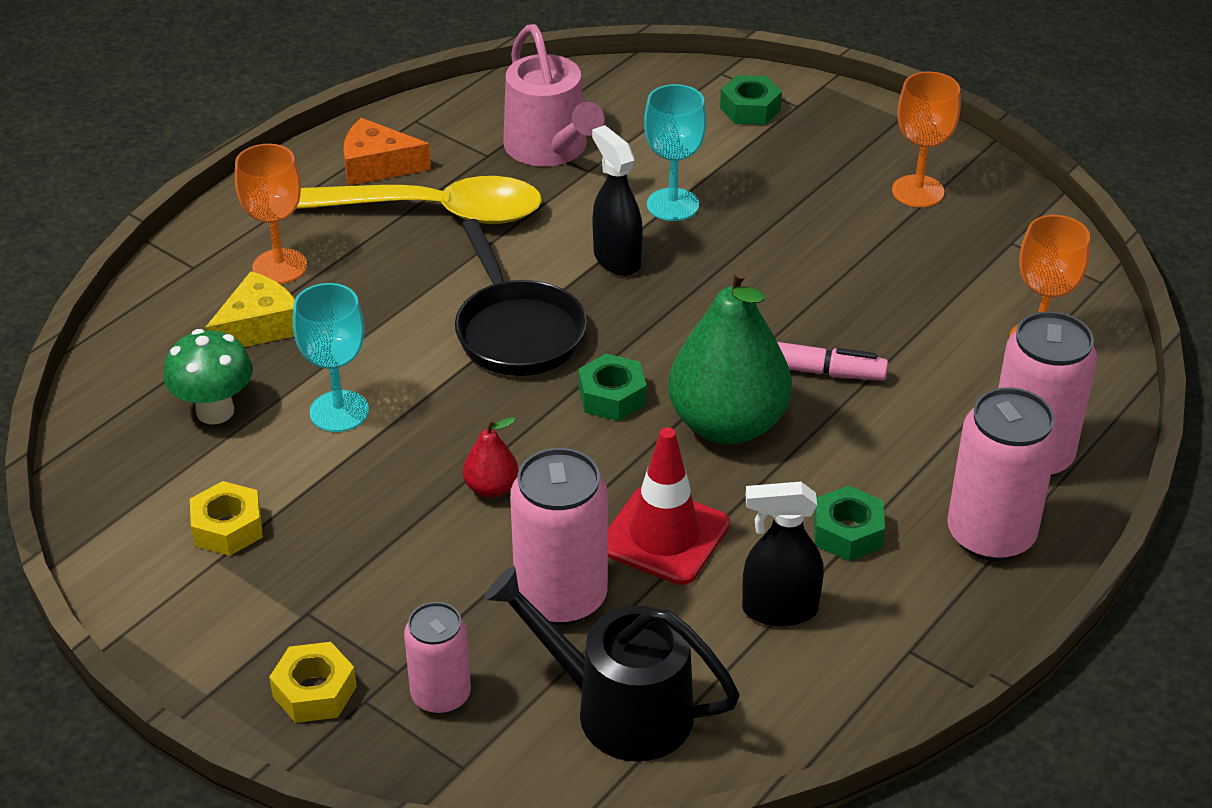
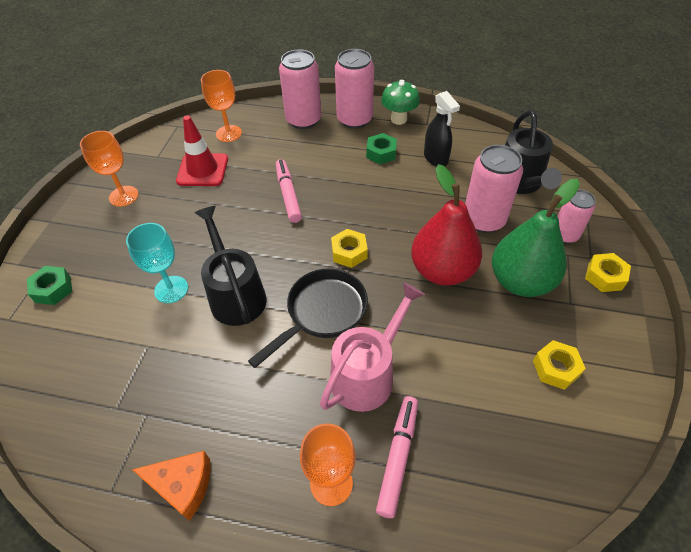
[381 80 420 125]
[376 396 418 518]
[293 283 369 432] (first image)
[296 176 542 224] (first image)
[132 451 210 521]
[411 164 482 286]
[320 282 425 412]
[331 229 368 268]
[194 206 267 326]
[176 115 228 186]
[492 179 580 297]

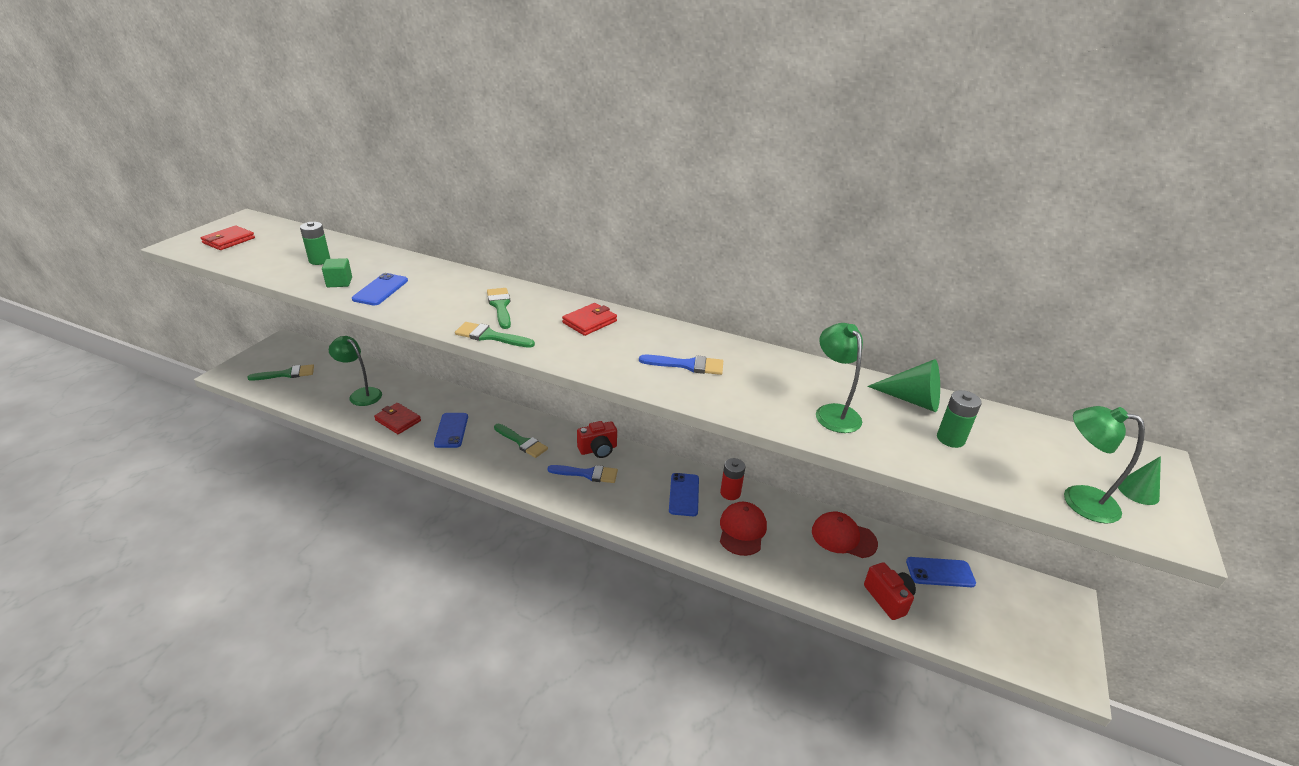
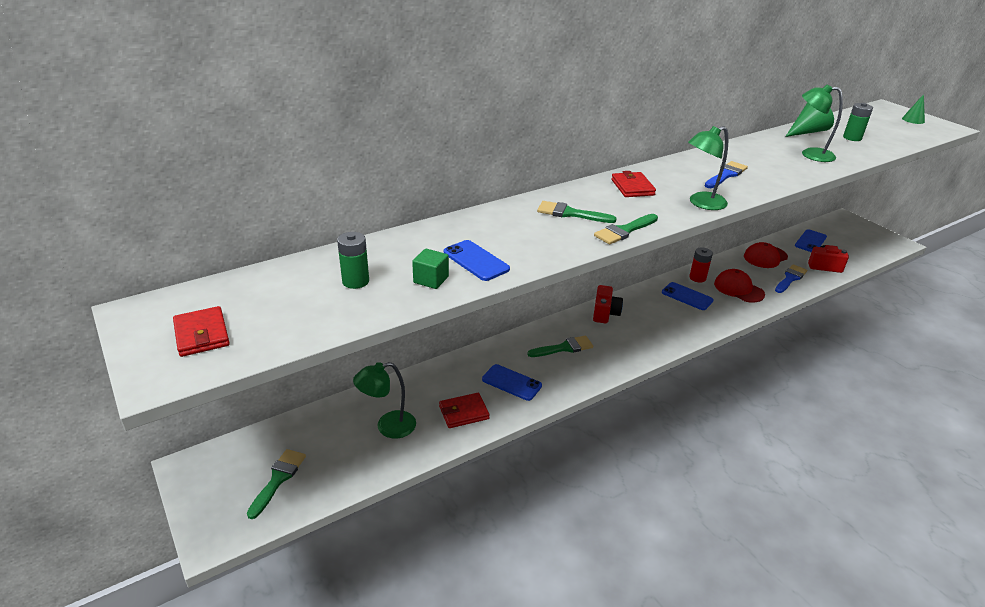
[775 264 807 293]
[688 126 728 210]

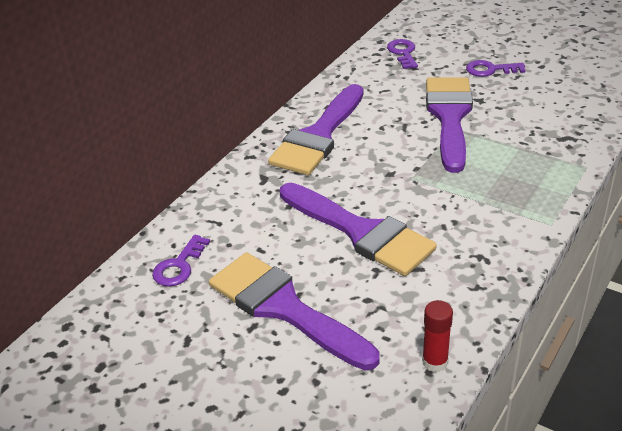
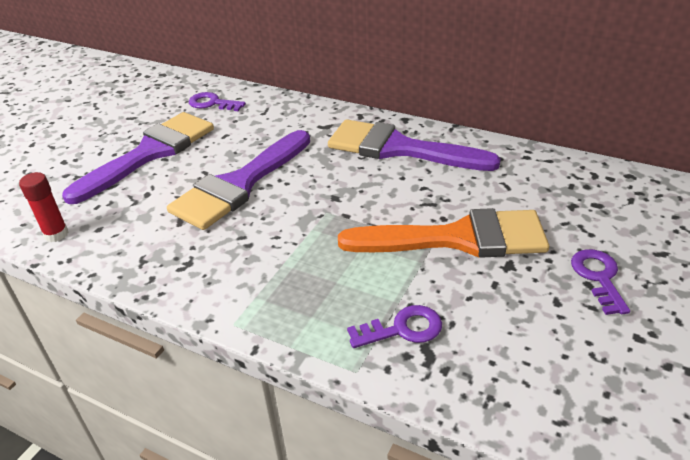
[347 305 442 348]
[338 208 549 258]

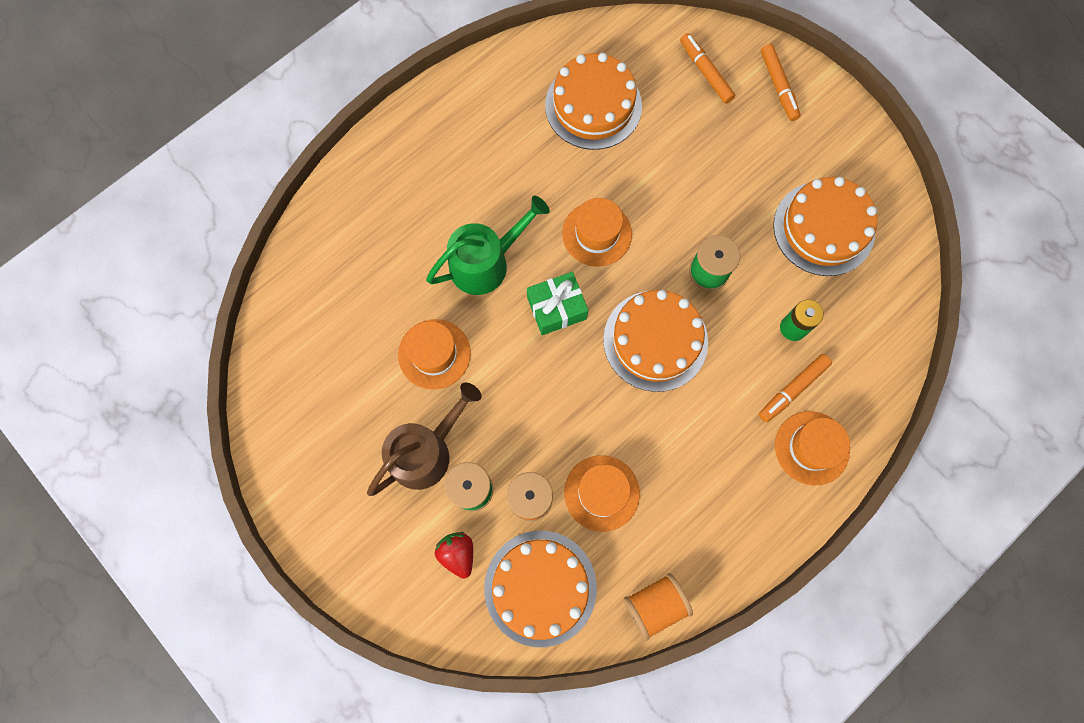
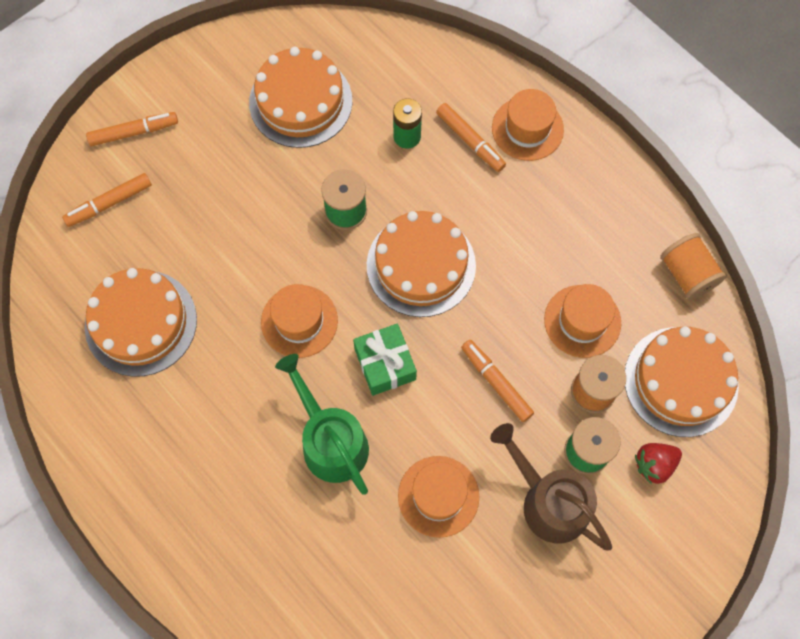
[461 340 534 422]

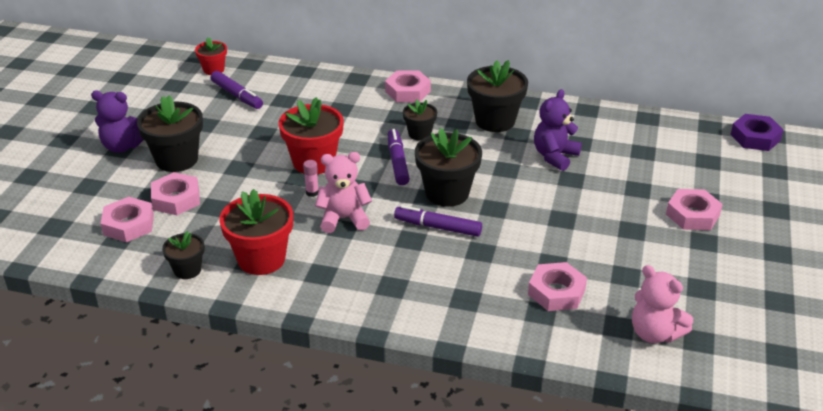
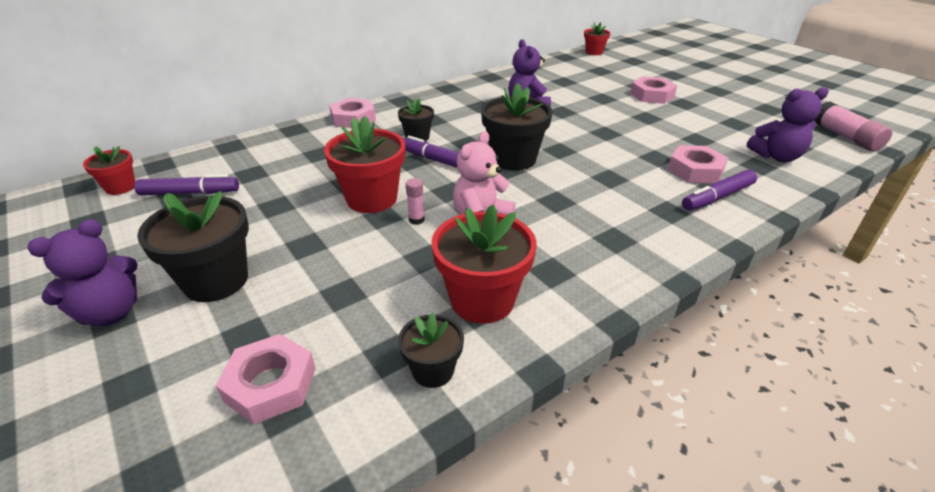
[151 172 200 215] (first image)
[682 169 757 211]
[467 60 528 132] (first image)
[747 87 829 162]
[584 22 610 55]
[814 101 892 151]

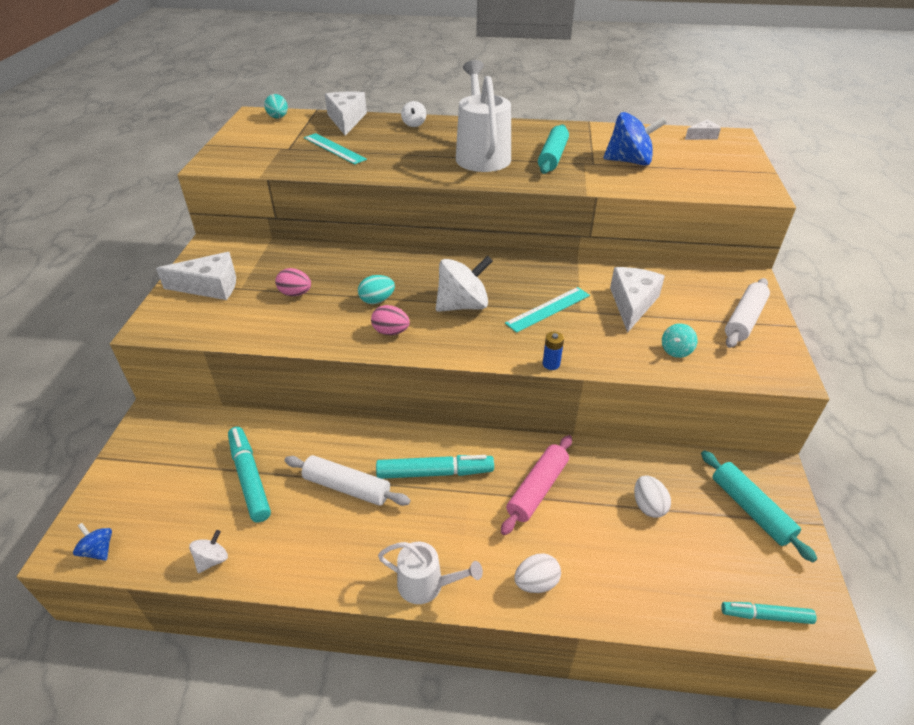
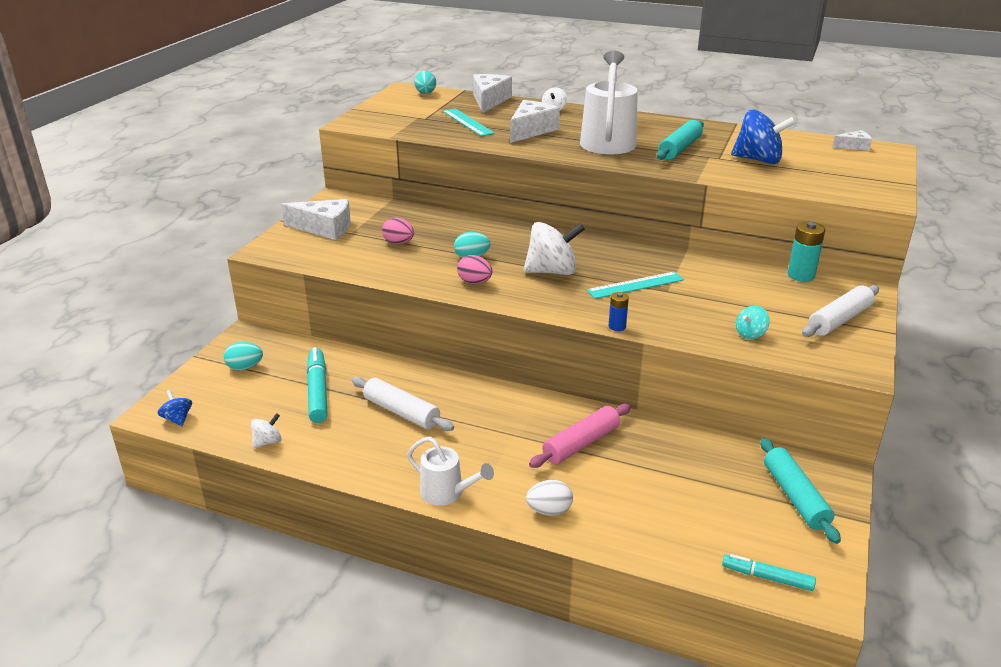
[376 455 494 479] (first image)
[510 100 560 143]
[634 475 671 518] (first image)
[224 342 263 370]
[788 222 825 282]

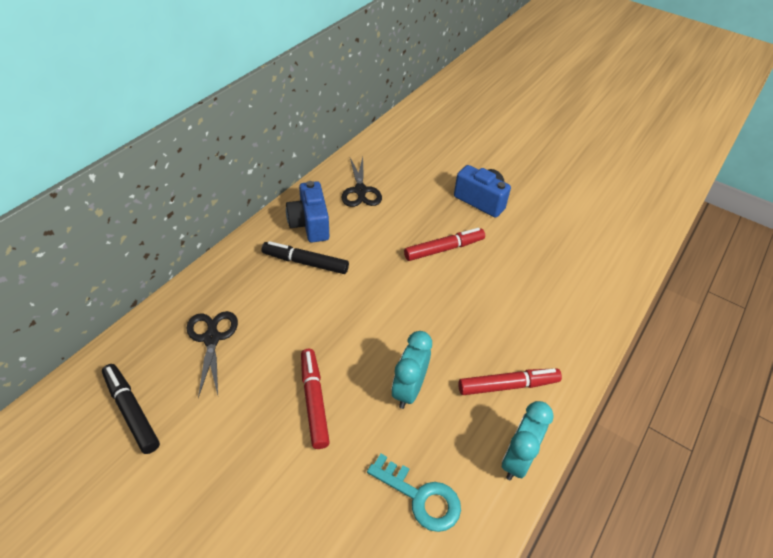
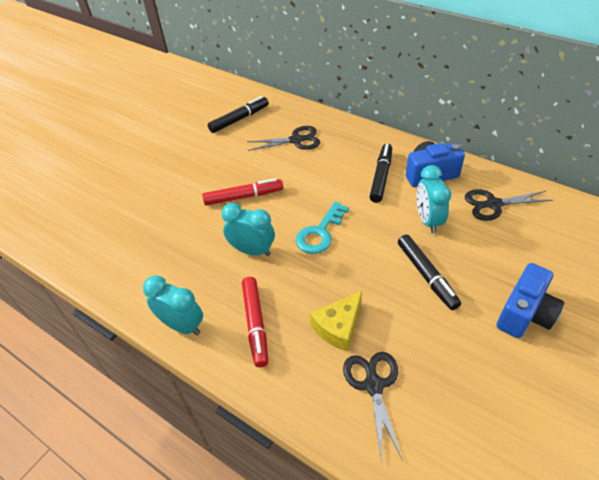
[296 202 349 254]
[398 235 461 310]
[310 291 362 352]
[343 352 403 463]
[417 165 451 234]

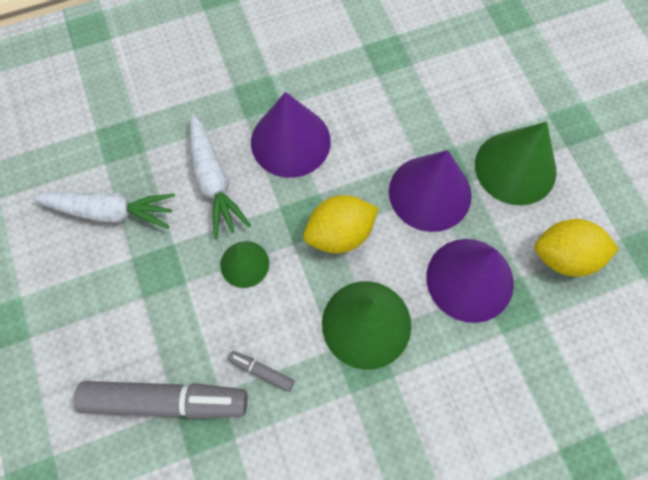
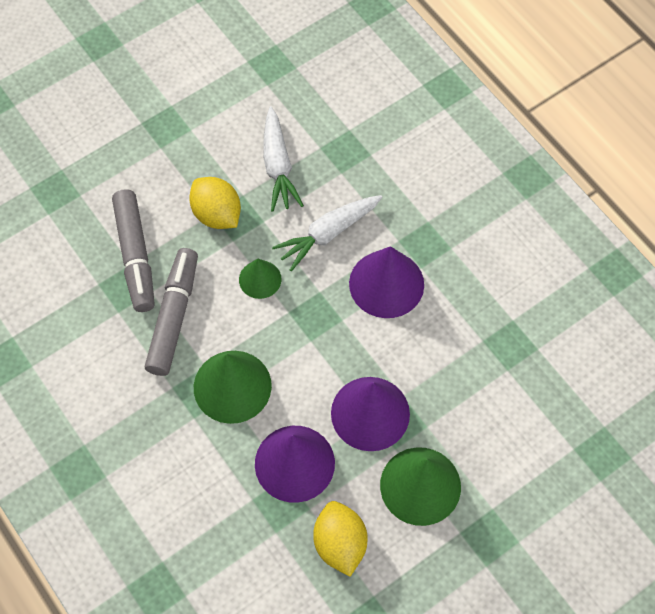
[145 248 198 376]
[189 177 241 229]

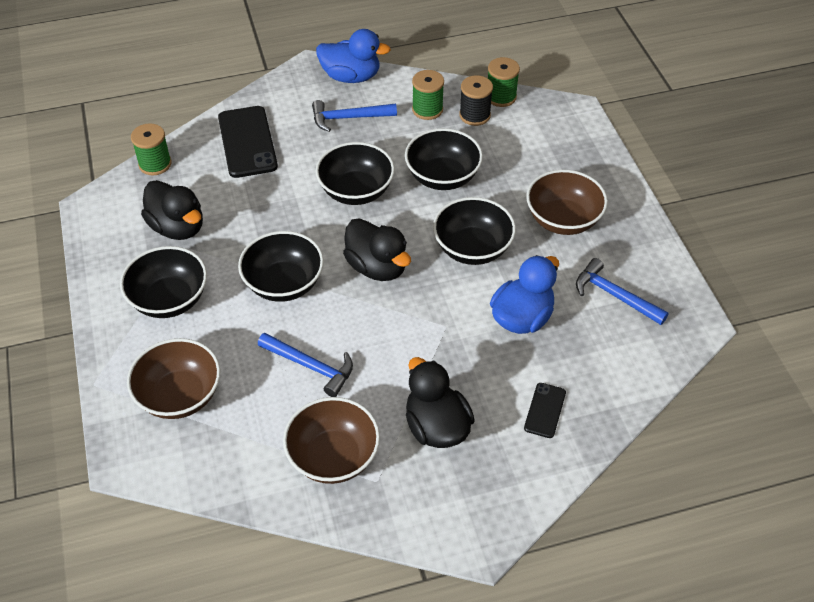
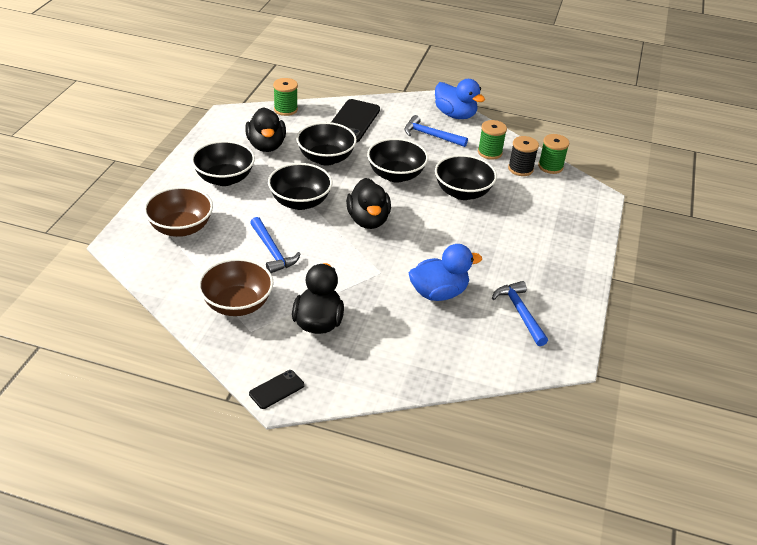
[296 122 357 166]
[249 370 305 409]
[526 170 608 235] (first image)

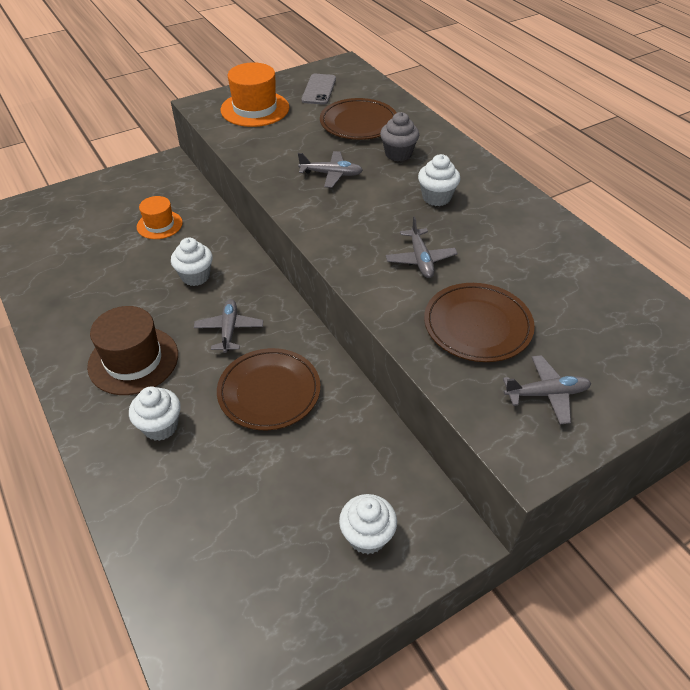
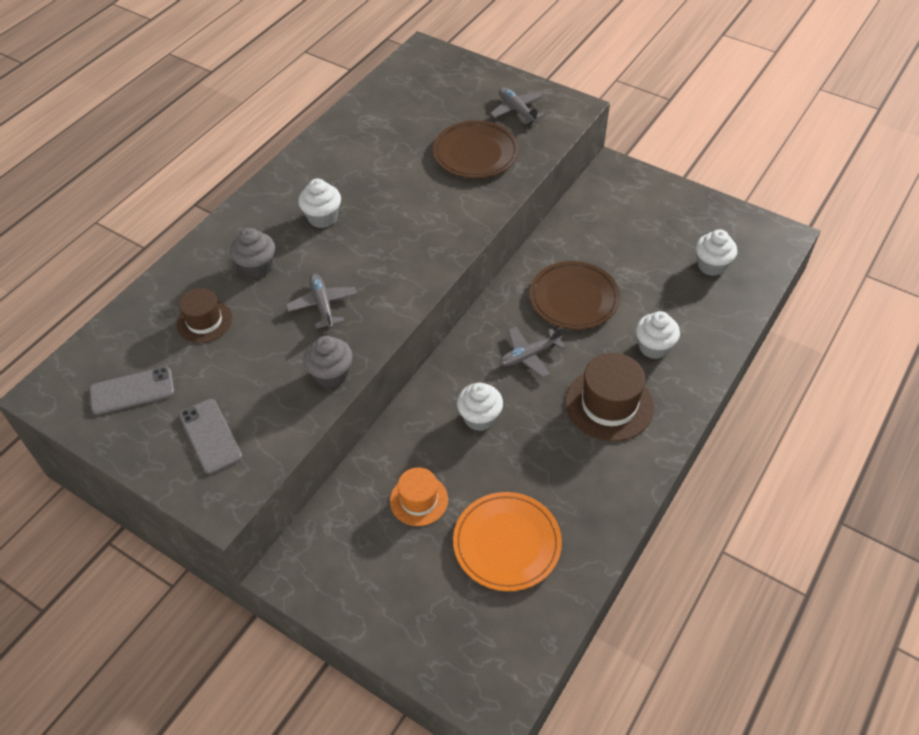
[179 399 242 474]
[176 288 232 343]
[696 229 737 276]
[386 216 458 278] (first image)
[303 336 353 388]
[453 492 562 591]

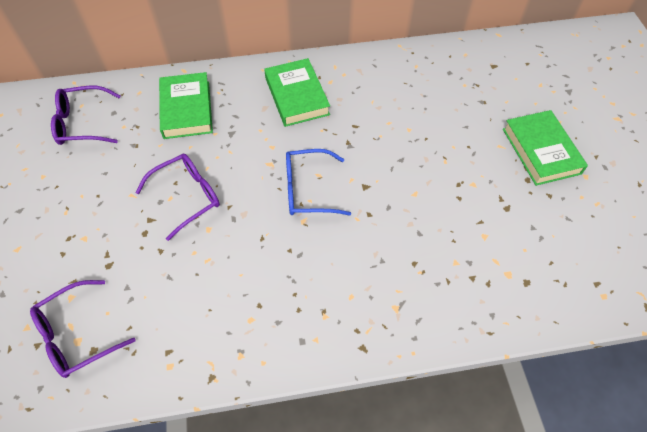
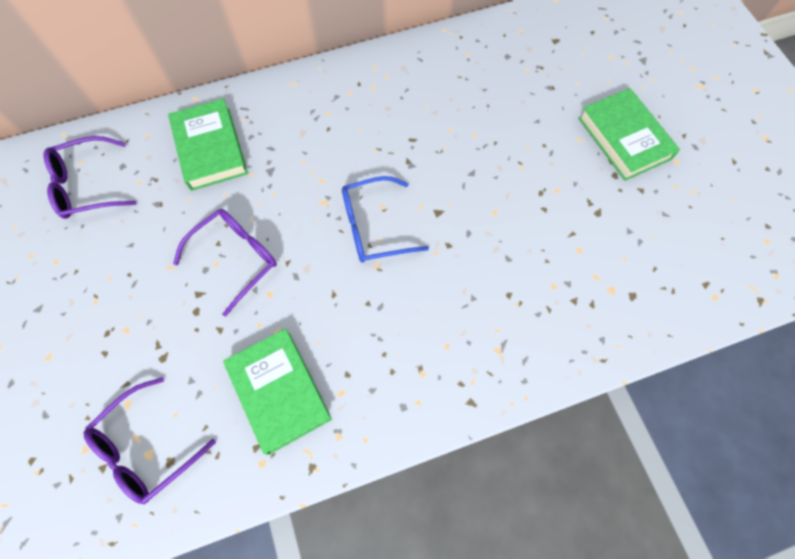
[223 328 332 455]

